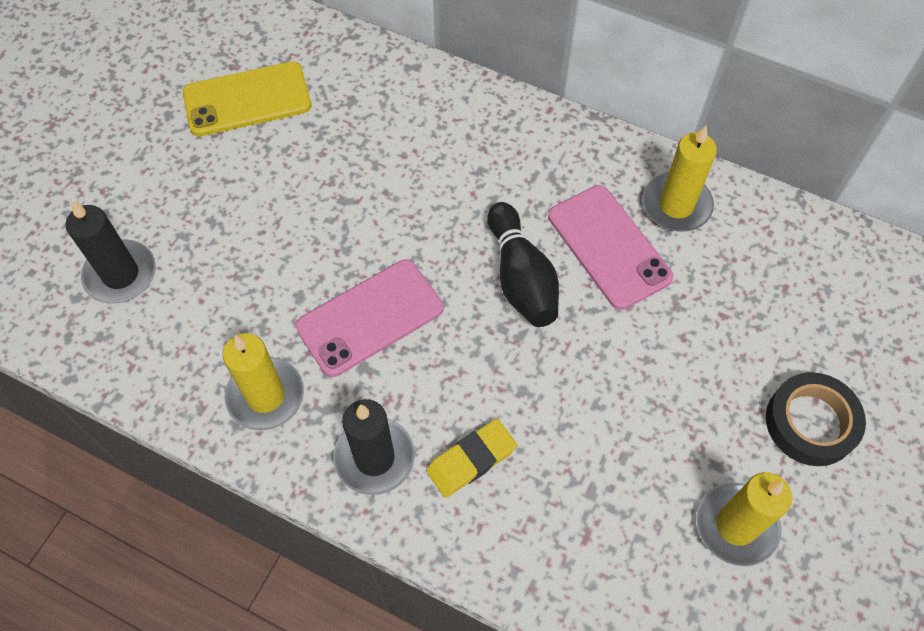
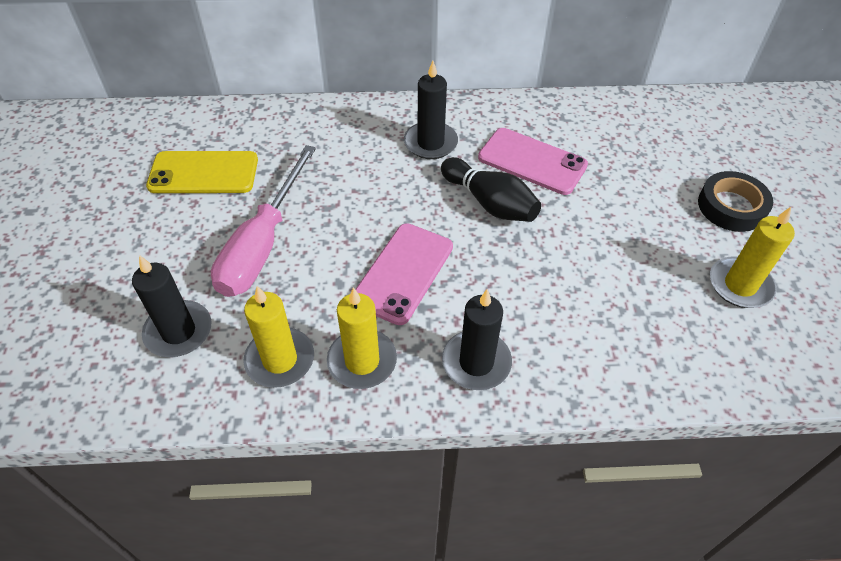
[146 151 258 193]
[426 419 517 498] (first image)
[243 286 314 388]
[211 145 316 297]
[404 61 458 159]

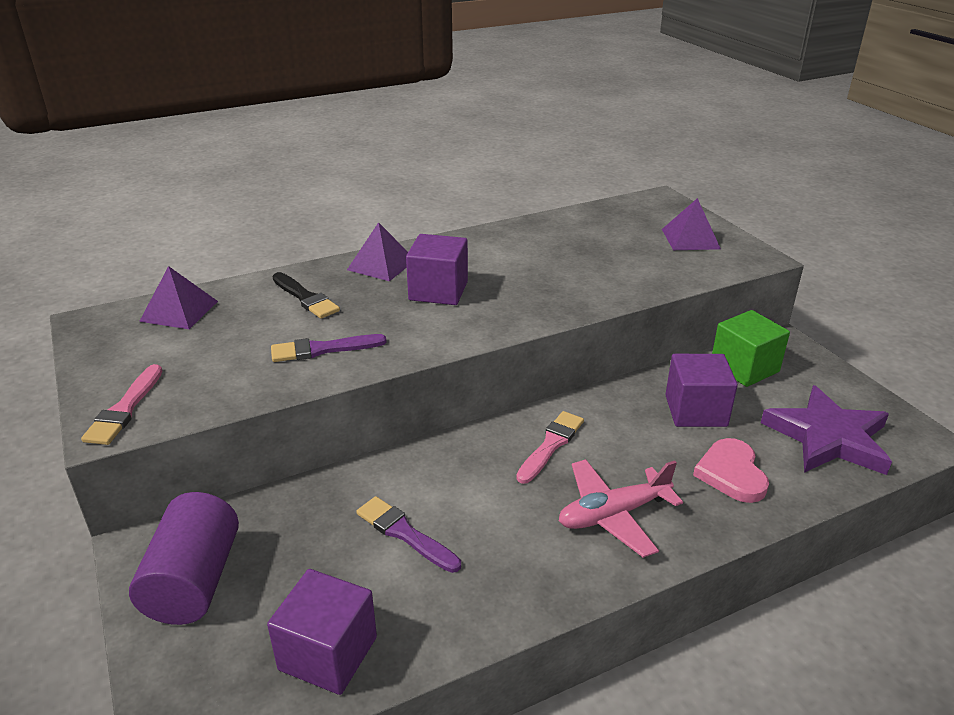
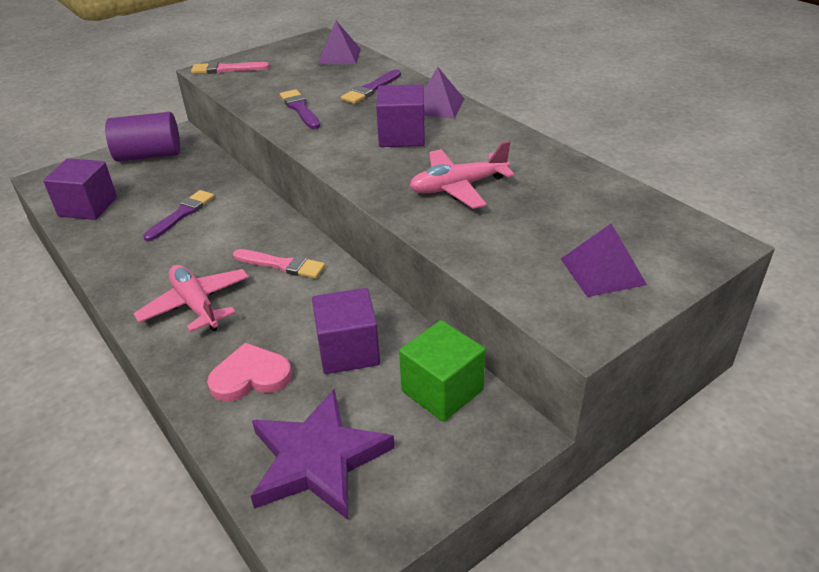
[341 70 401 104]
[410 141 515 209]

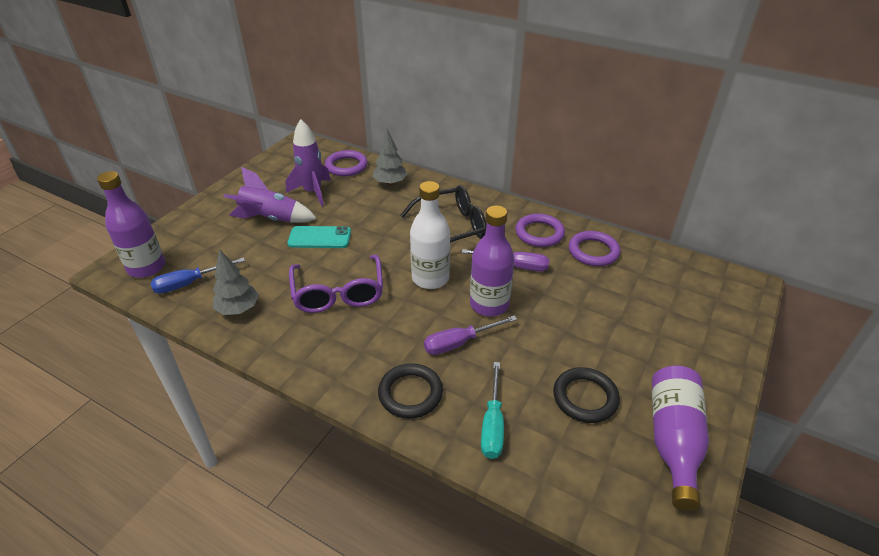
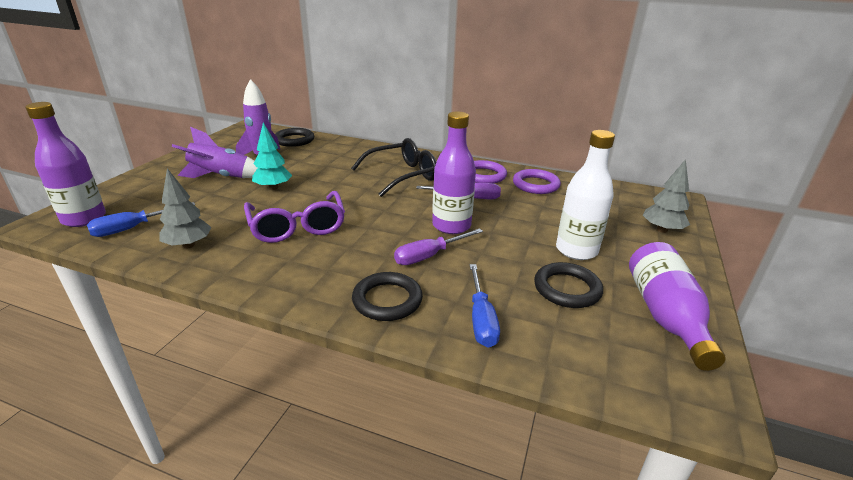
[252 122 292 190]
[275 128 314 147]
[643 159 690 233]
[556 130 615 260]
[470 264 500 348]

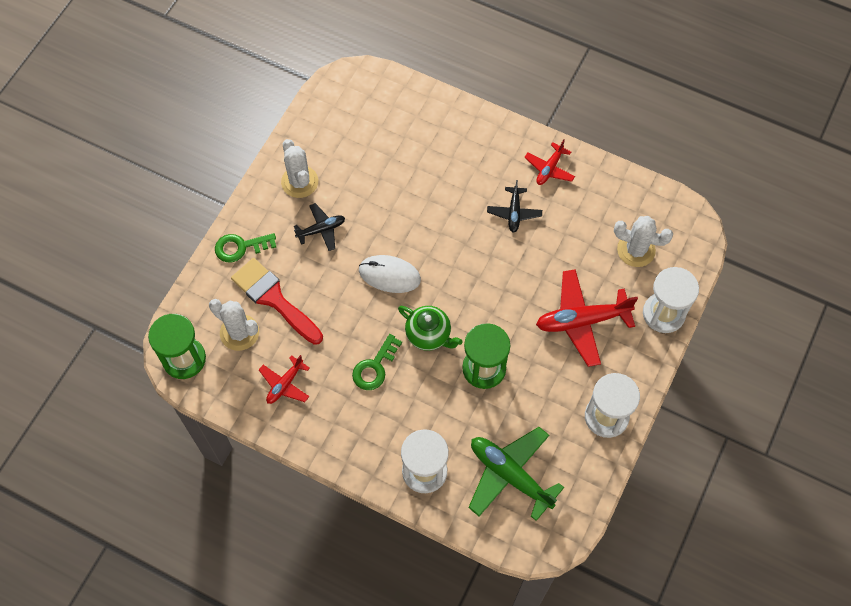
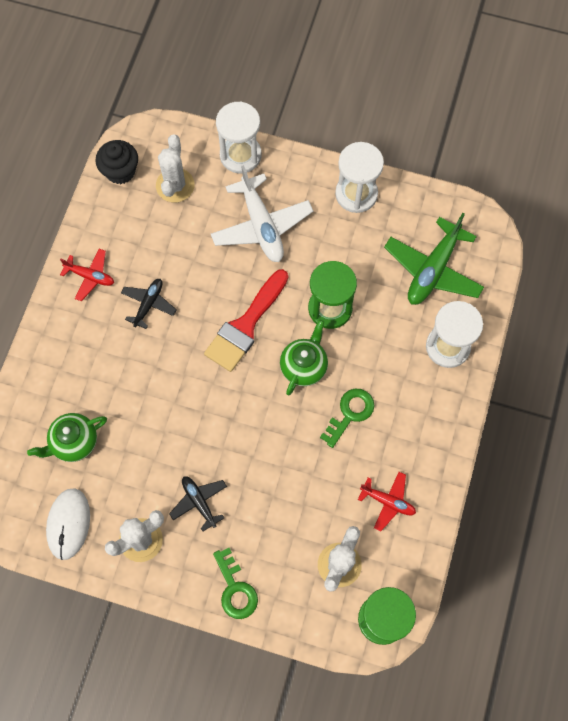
[204 269 288 372]
[320 389 374 448]
[46 488 90 560]
[121 279 177 329]
[211 165 313 262]
[27 413 107 462]
[95 140 138 184]

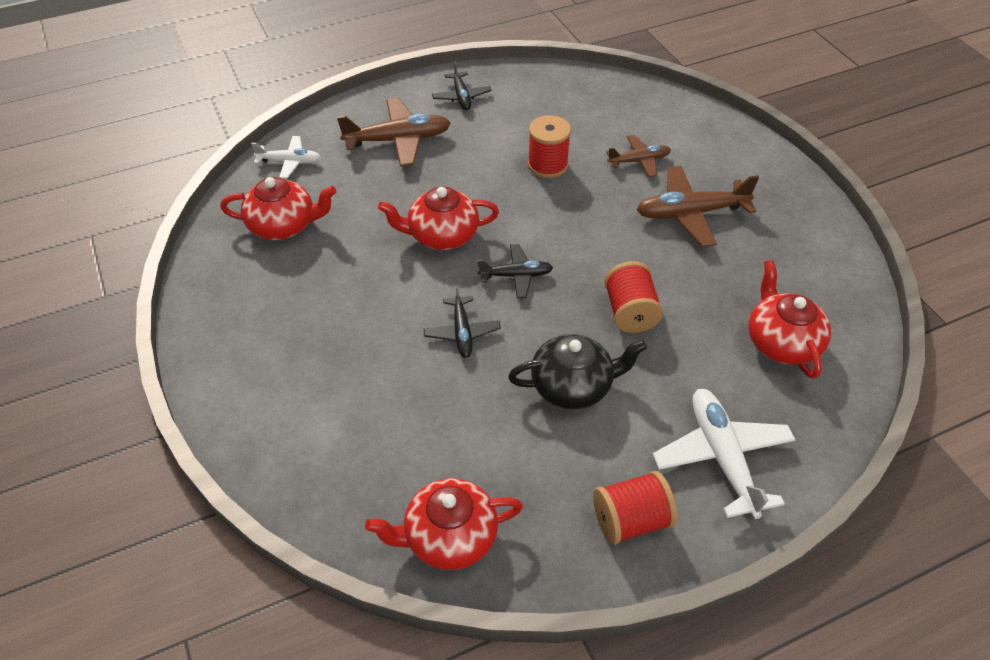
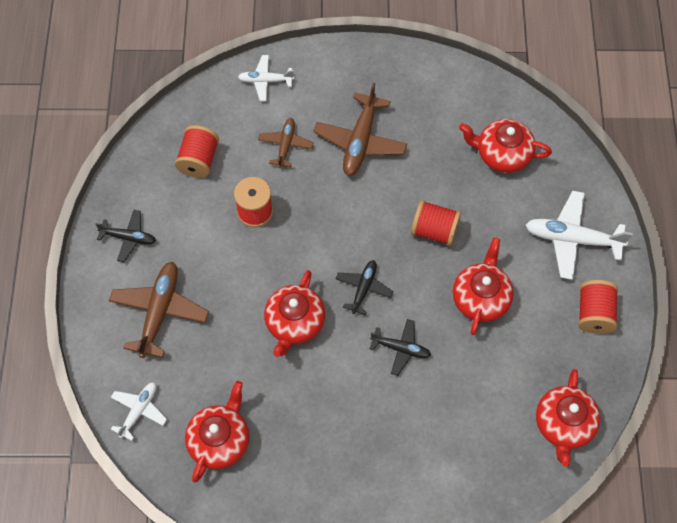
[453 238 514 335]
[175 125 219 178]
[238 55 294 101]

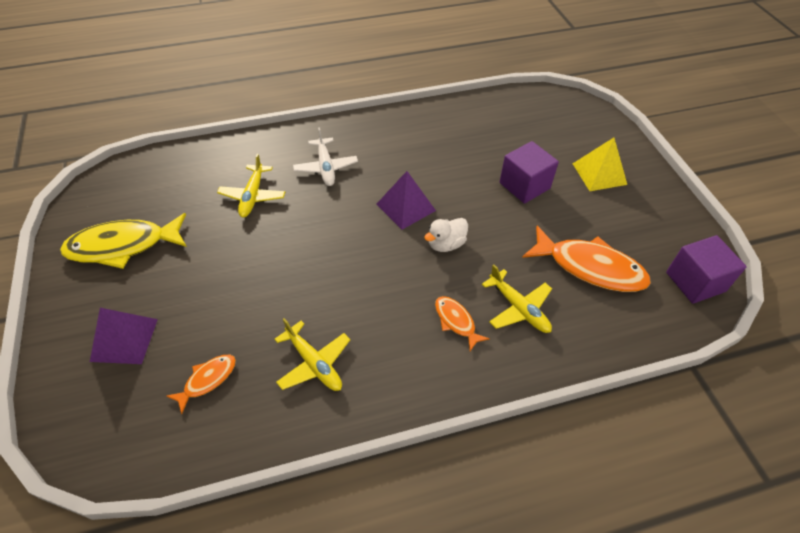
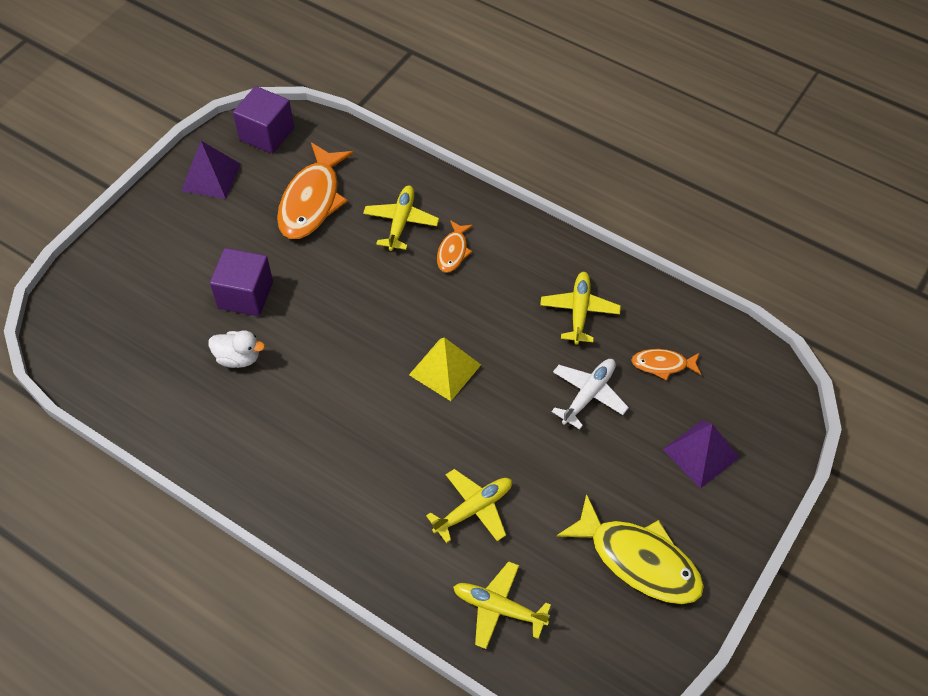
[552 359 629 430]
[181 141 241 199]
[208 330 265 368]
[277 142 354 239]
[409 337 481 401]
[453 561 551 649]

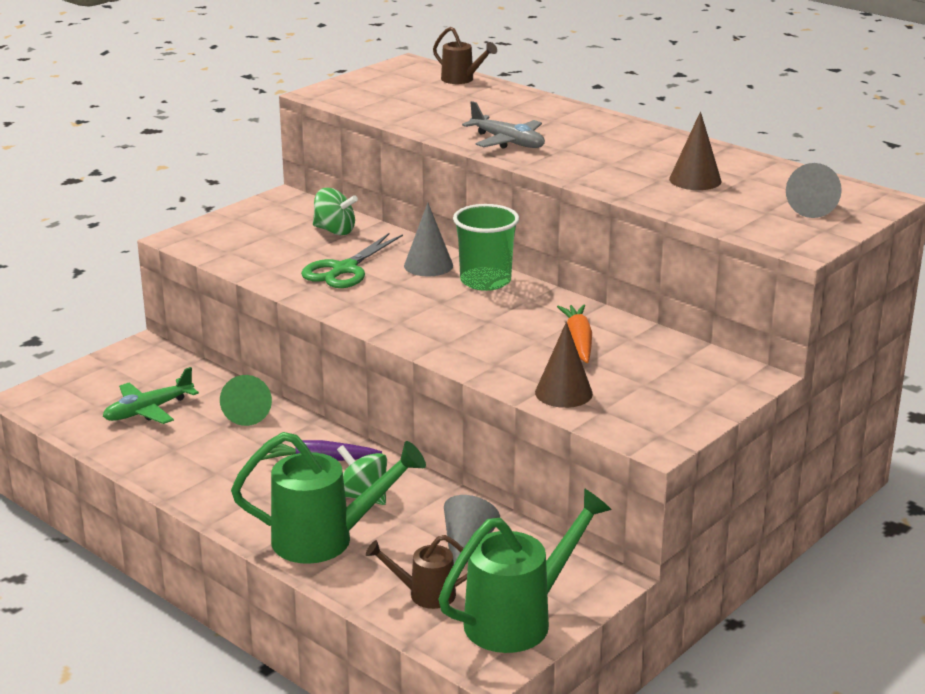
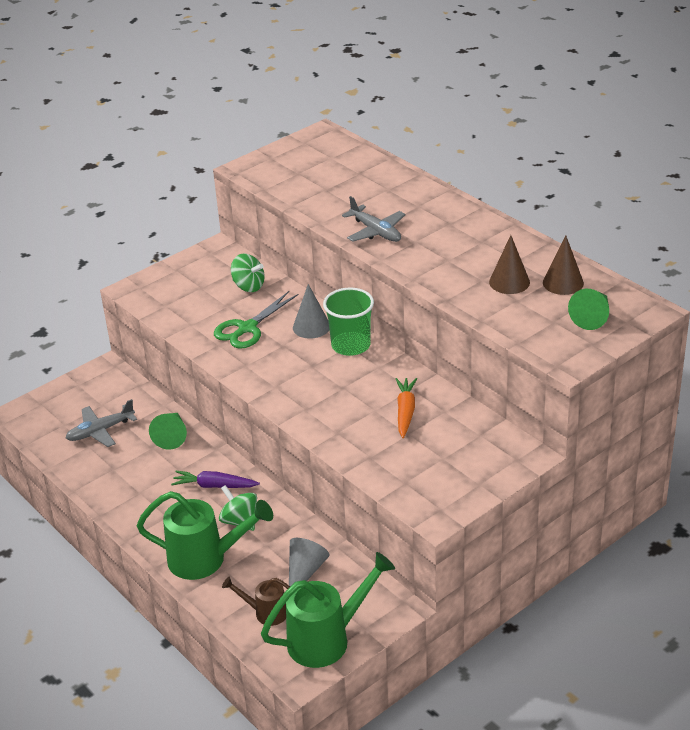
[66 399 137 447]
[433 27 497 84] (first image)
[543 236 584 295]
[568 289 609 330]

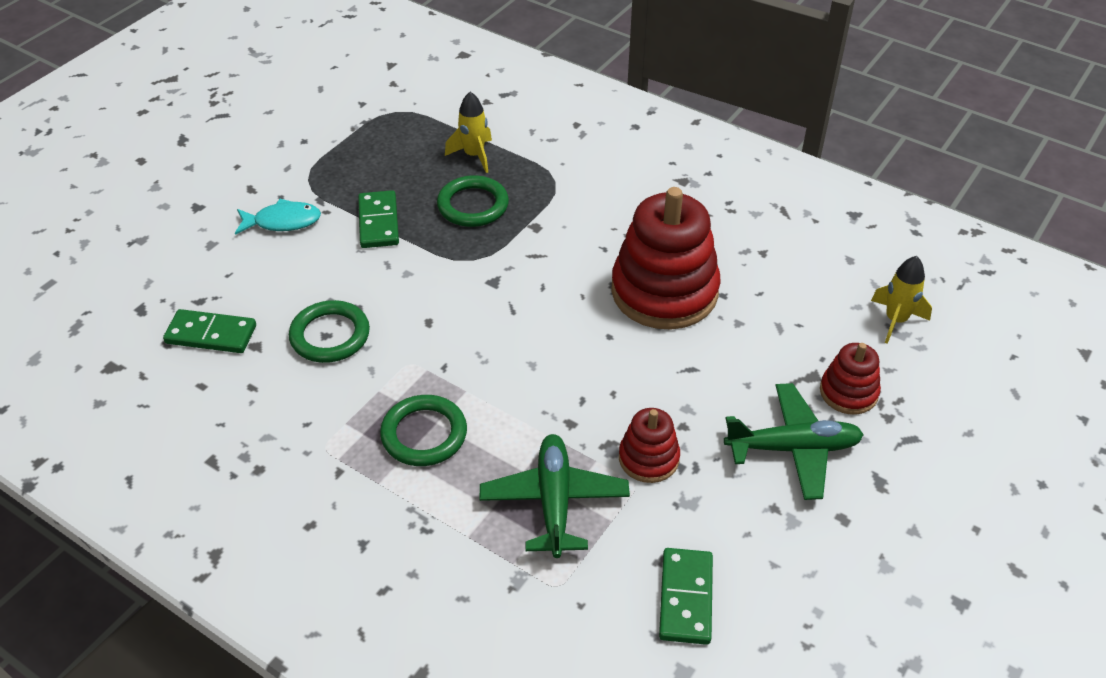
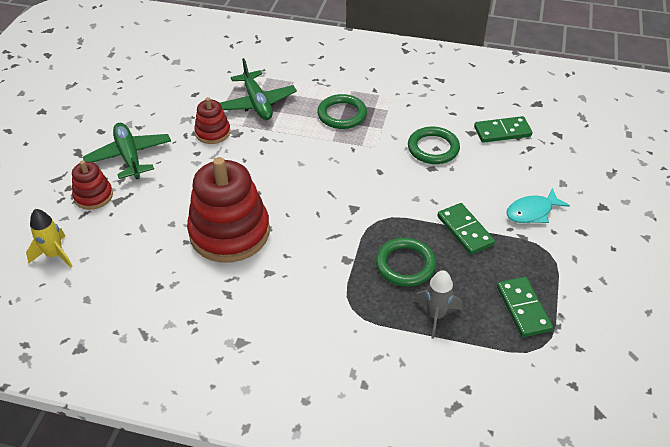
[413 270 462 339]
[497 277 553 337]
[83 123 171 179]

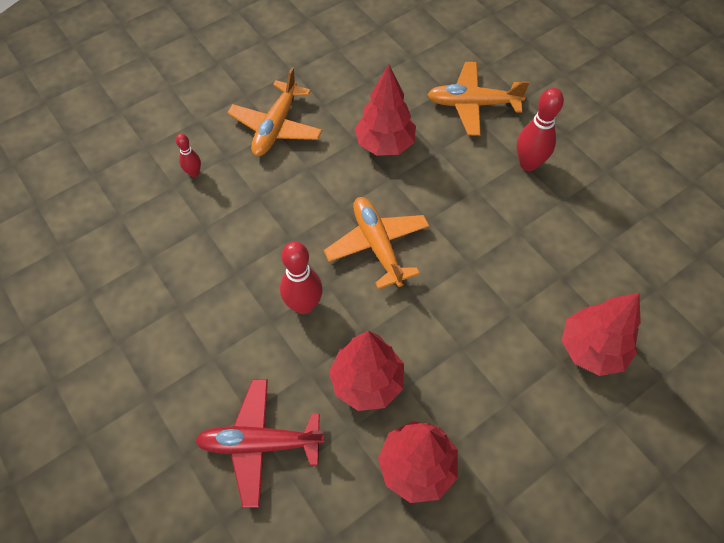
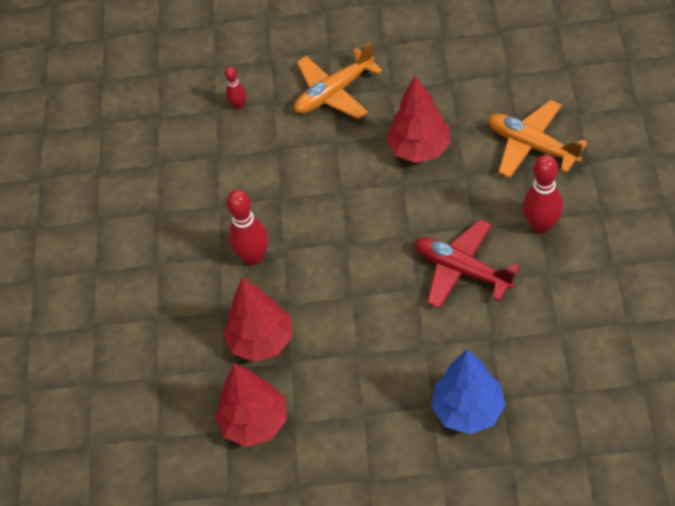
[414 219 520 309]
[324 197 429 289] (first image)
[431 349 505 434]

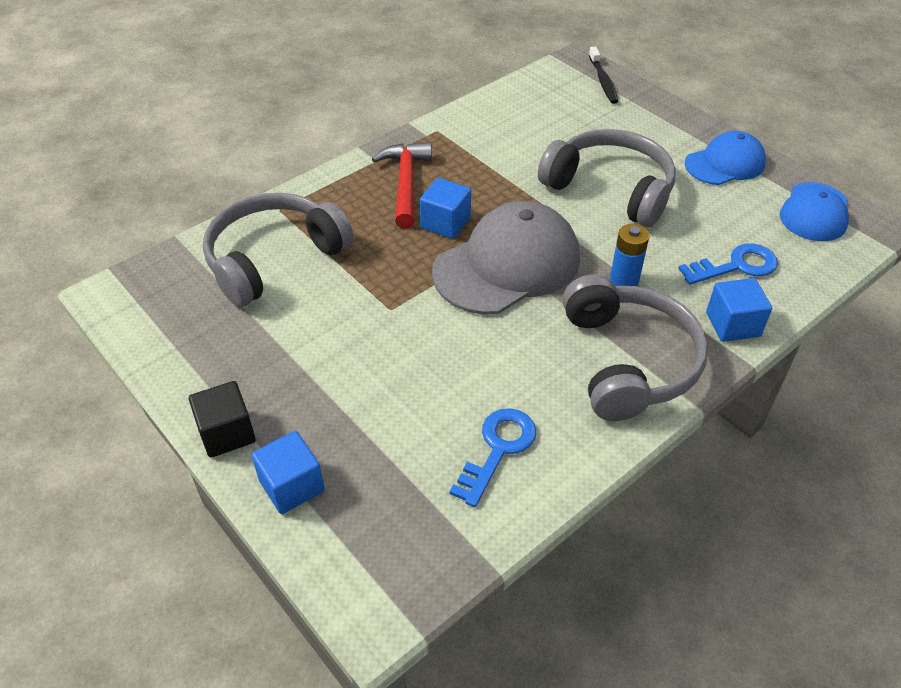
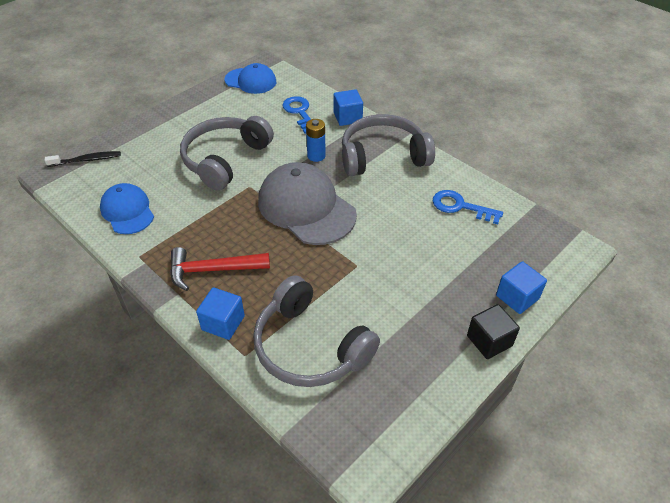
[196 287 245 340]
[100 183 154 234]

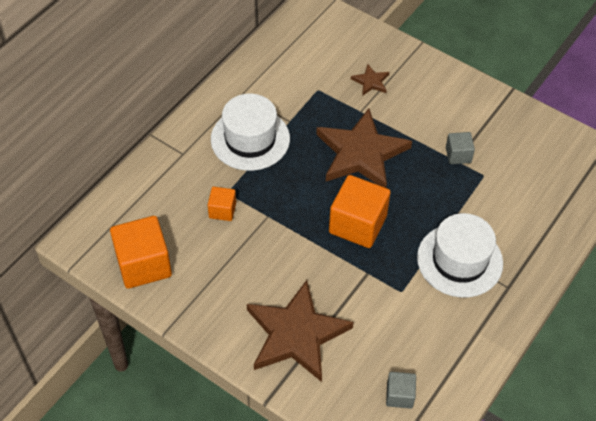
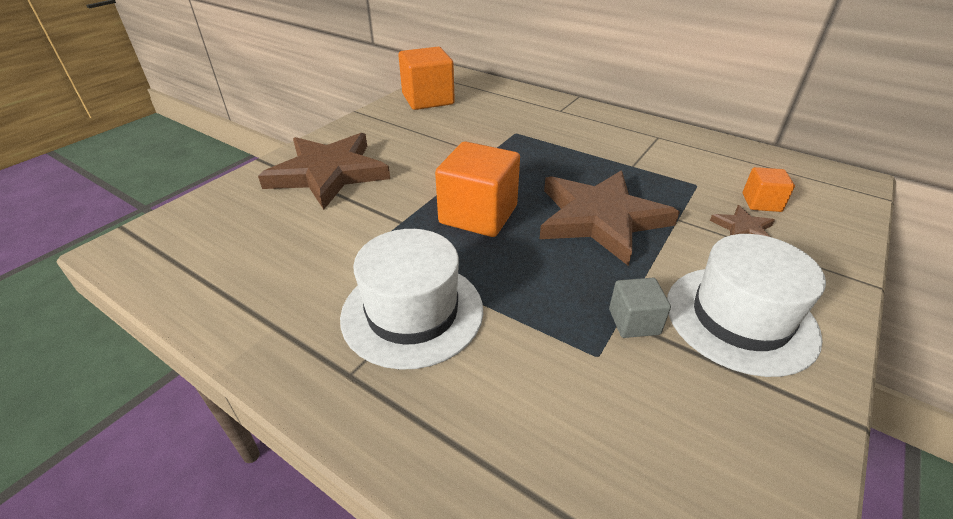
[743 167 795 212]
[667 234 826 377]
[386 372 416 409] (first image)

